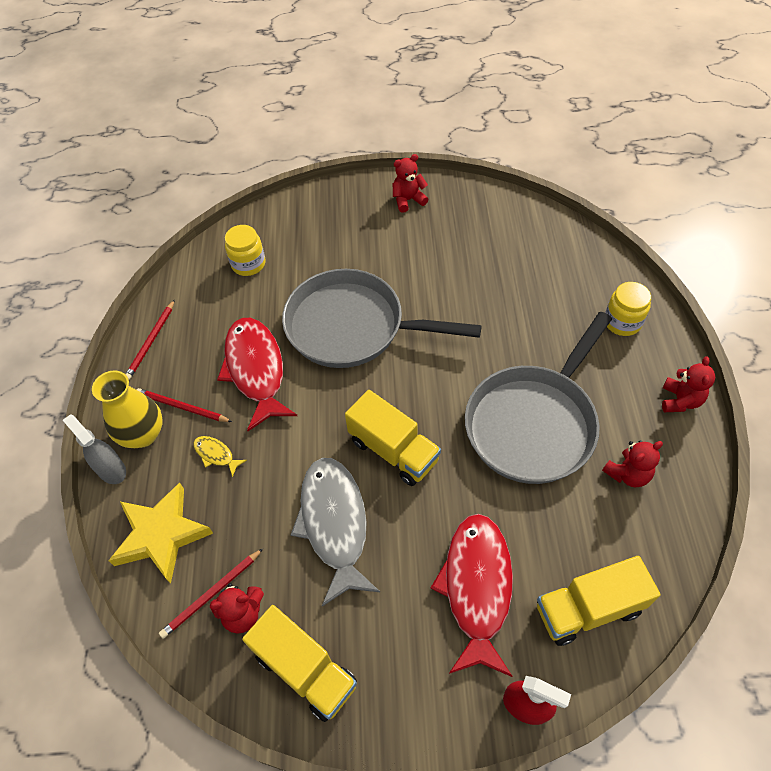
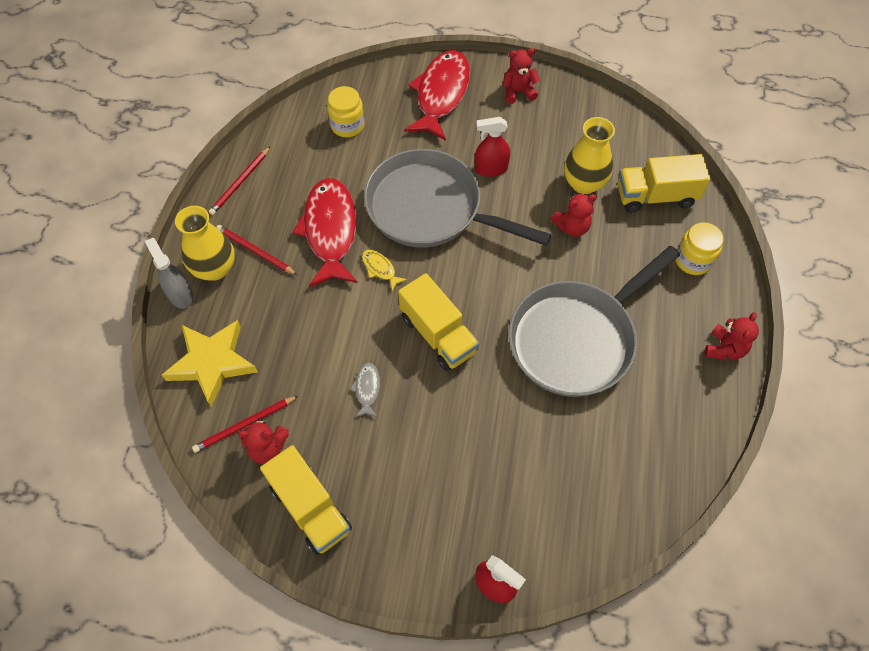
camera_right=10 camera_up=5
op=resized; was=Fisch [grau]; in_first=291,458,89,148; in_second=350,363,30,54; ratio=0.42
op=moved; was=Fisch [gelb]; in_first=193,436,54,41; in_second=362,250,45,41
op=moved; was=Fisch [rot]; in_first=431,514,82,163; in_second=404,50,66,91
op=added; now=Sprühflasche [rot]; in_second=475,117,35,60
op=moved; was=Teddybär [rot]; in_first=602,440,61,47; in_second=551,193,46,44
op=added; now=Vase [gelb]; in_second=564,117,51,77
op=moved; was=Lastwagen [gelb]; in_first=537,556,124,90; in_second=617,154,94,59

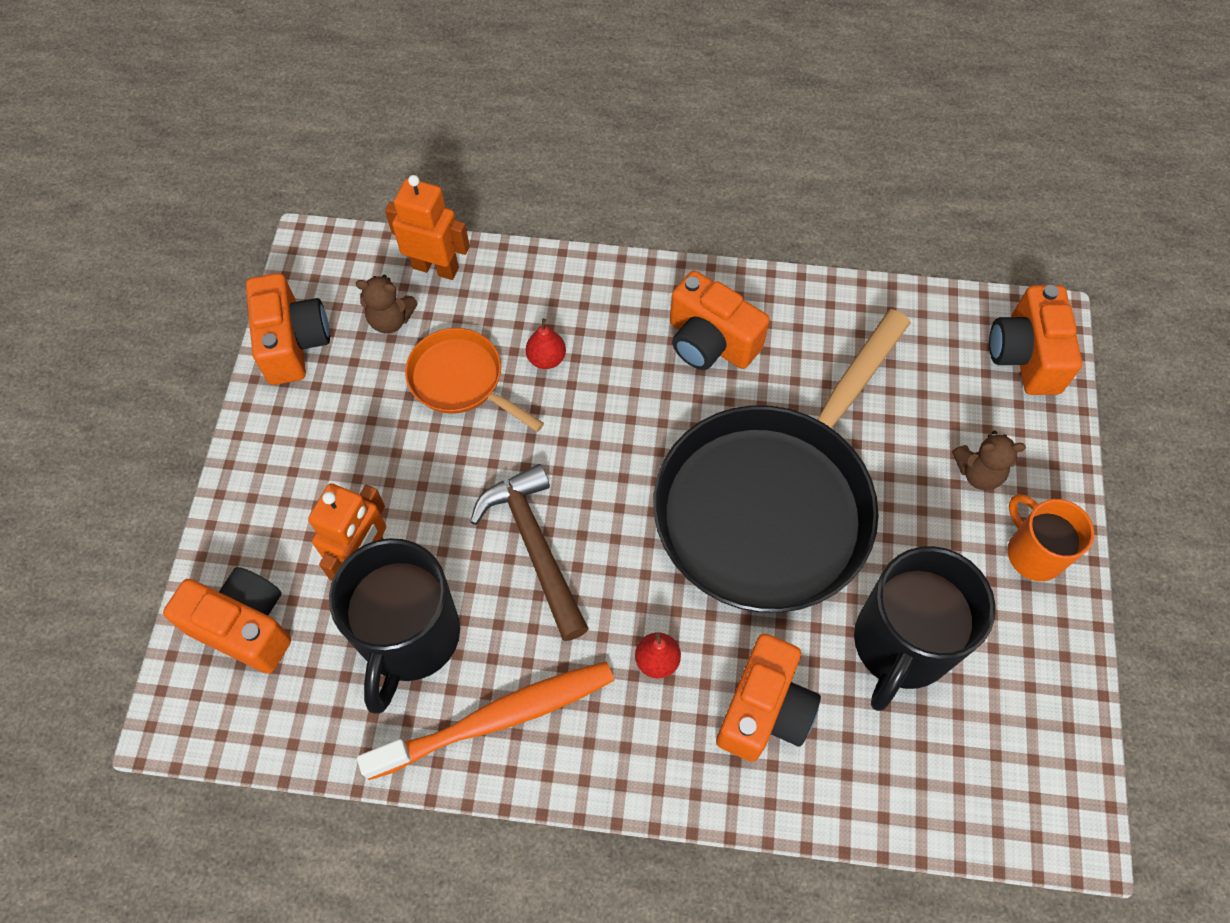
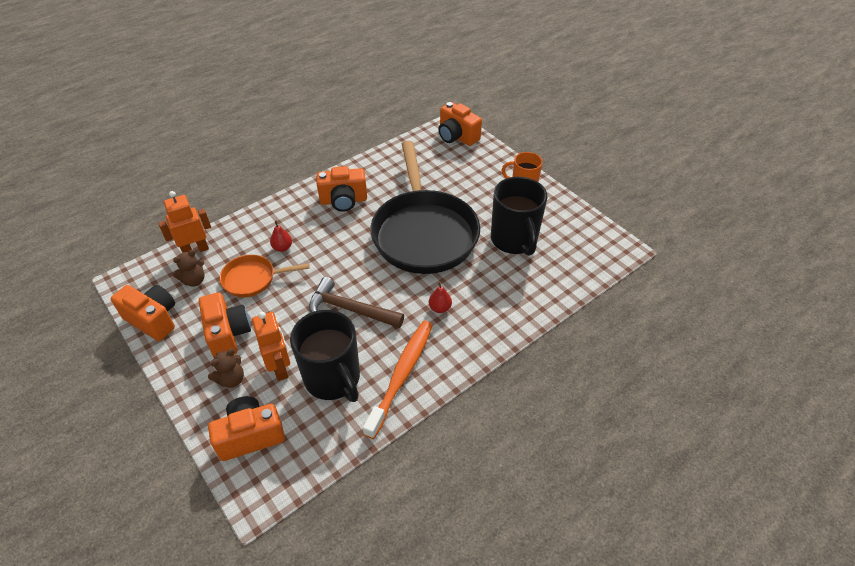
camera_right=-45 camera_up=-15
op=moved; was=Kamera [orange]; in_first=716,633,105,129; in_second=199,292,52,65
op=moved; was=Teddybär [braun]; in_first=952,431,74,59; in_second=208,349,36,39

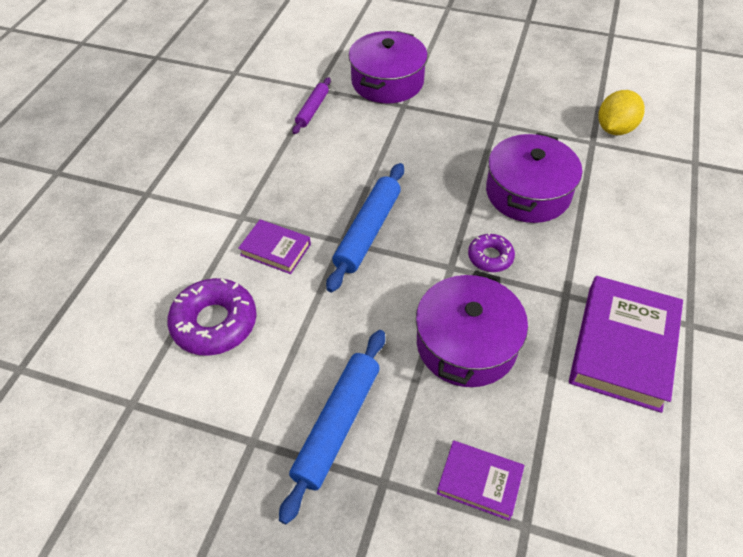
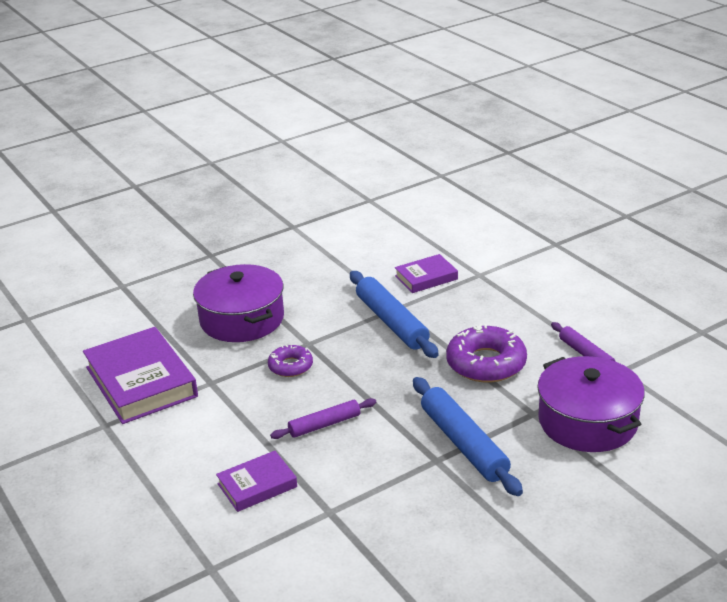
camera_right=130 camera_up=-20
op=moved; was=Buch [lila]; in_first=437,441,88,80; in_second=216,451,81,61
op=replaced; was=Kochtopf [lila]; now=Nudelholz [lila]; in_first=486,132,96,91; in_second=270,398,106,41
op=moved; was=Nudelholz [blau]; in_first=279,330,106,194; in_second=413,377,110,119
op=moved; was=Donut [lila]; in_first=167,278,90,78; in_second=446,324,81,58
op=removed; was=Zitrone [gelb]; in_first=599,90,46,45

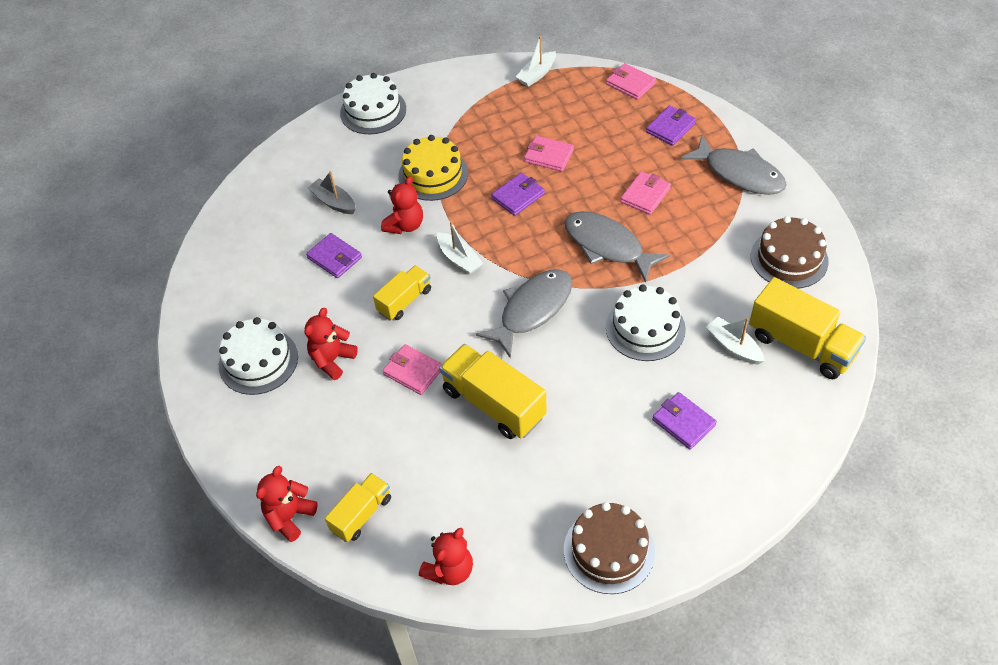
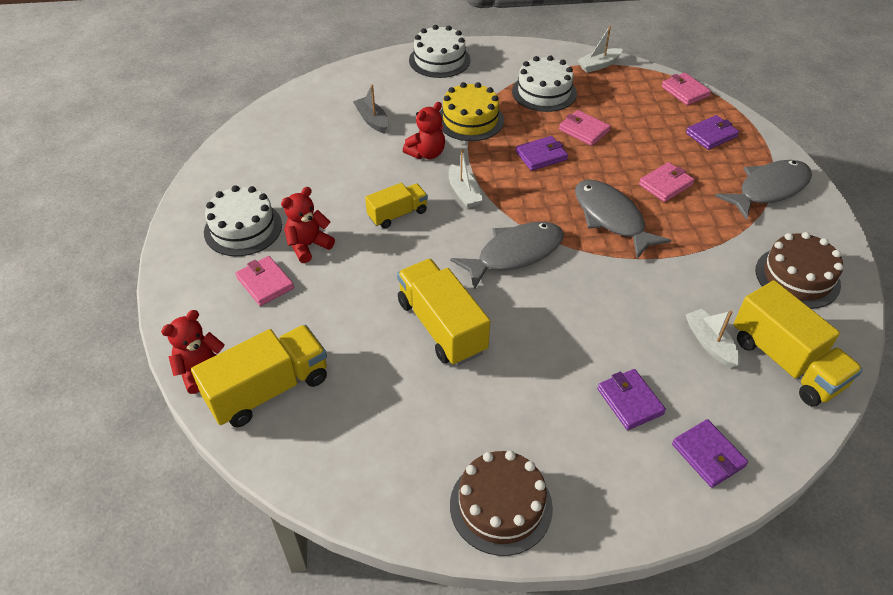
camera_right=15 camera_up=-5
op=resized; was=Lastwagen [gelb]; in_first=325,473,66,69; in_second=191,325,136,102; ratio=1.68
op=moved; was=Geldbörse [rosa]; in_first=383,344,59,51; in_second=235,256,59,50
op=moved; was=Kuchen [weiß]; in_first=606,284,80,77; in_second=512,56,65,56
op=moved; was=Geldbörse [lila]; in_first=306,233,56,45; in_second=672,419,76,69
op=turned; was=Fisch [grau]; in_first=681,135,106,60; in_second=715,160,97,60; clockwise=-90
op=removed; was=Teddybär [rot]; in_first=419,528,54,57

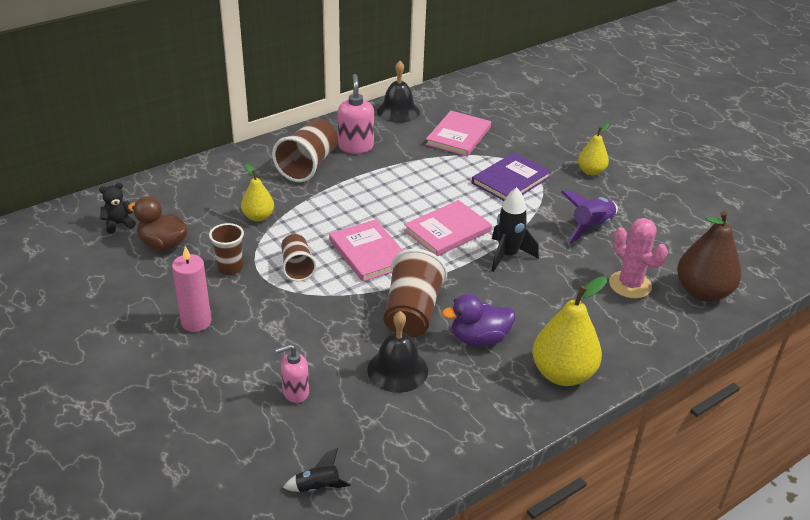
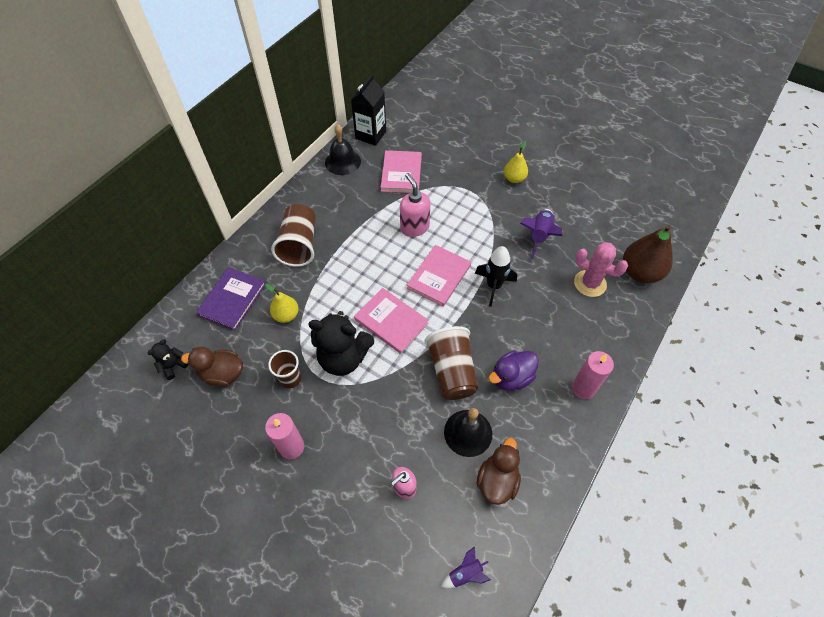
camera_right=-20 camera_up=20
op=moved; was=Buch [lila]; in_first=472,152,79,49; in_second=196,267,70,63
op=replaced; was=Becher [braun]; now=Teddybär [schwarz]; in_first=281,234,36,48; in_second=308,311,66,65
op=added; now=Getränkekarton [schwarz]; in_second=351,74,35,72
op=moved; was=Seifenspender [rosa]; in_first=338,74,36,80; in_second=400,173,30,64
op=recoloured; was=Rakete [schwarz]; now=Rakete [lila]; in_first=283,448,68,44; in_second=441,546,50,42
op=added; now=Ente [braun]; in_second=477,438,44,67
op=replaced; was=Birne [gelb]; now=Kerze [rosa]; in_first=532,276,75,110; in_second=572,351,42,48

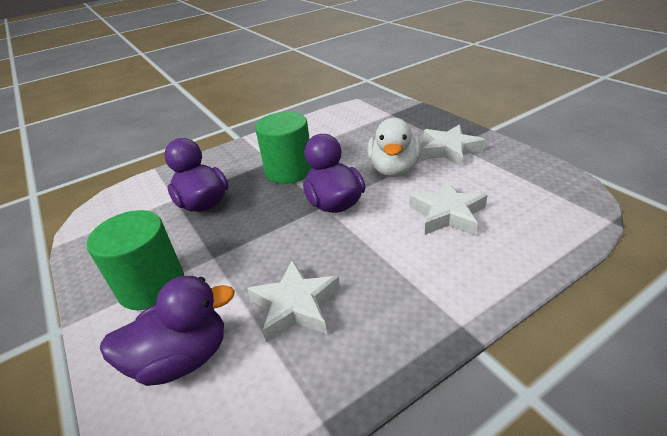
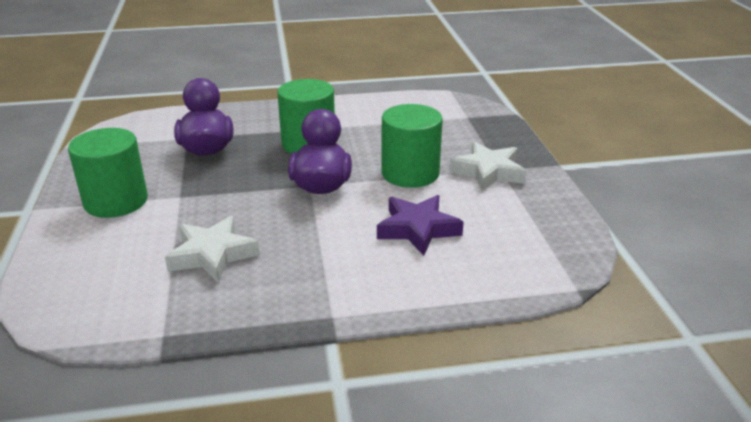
camera_right=20 camera_up=-5
op=recoloured; was=Stern [weiß]; now=Stern [lila]; in_first=409,180,79,56; in_second=377,195,87,61
op=replaced; was=Ente [weiß]; now=Vollzylinder [grün]; in_first=368,118,53,59; in_second=381,104,62,84
op=removed; was=Ente [lila]; in_first=100,276,135,110

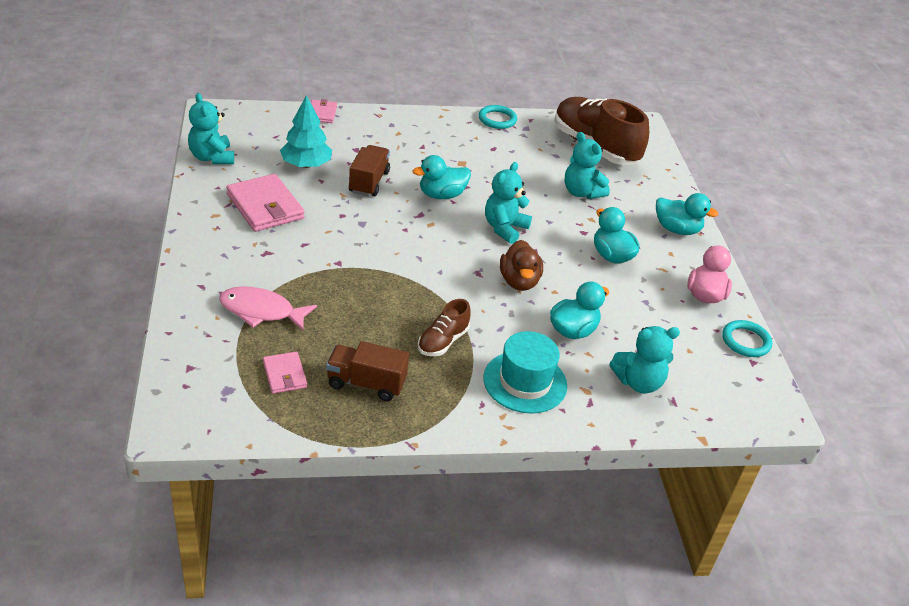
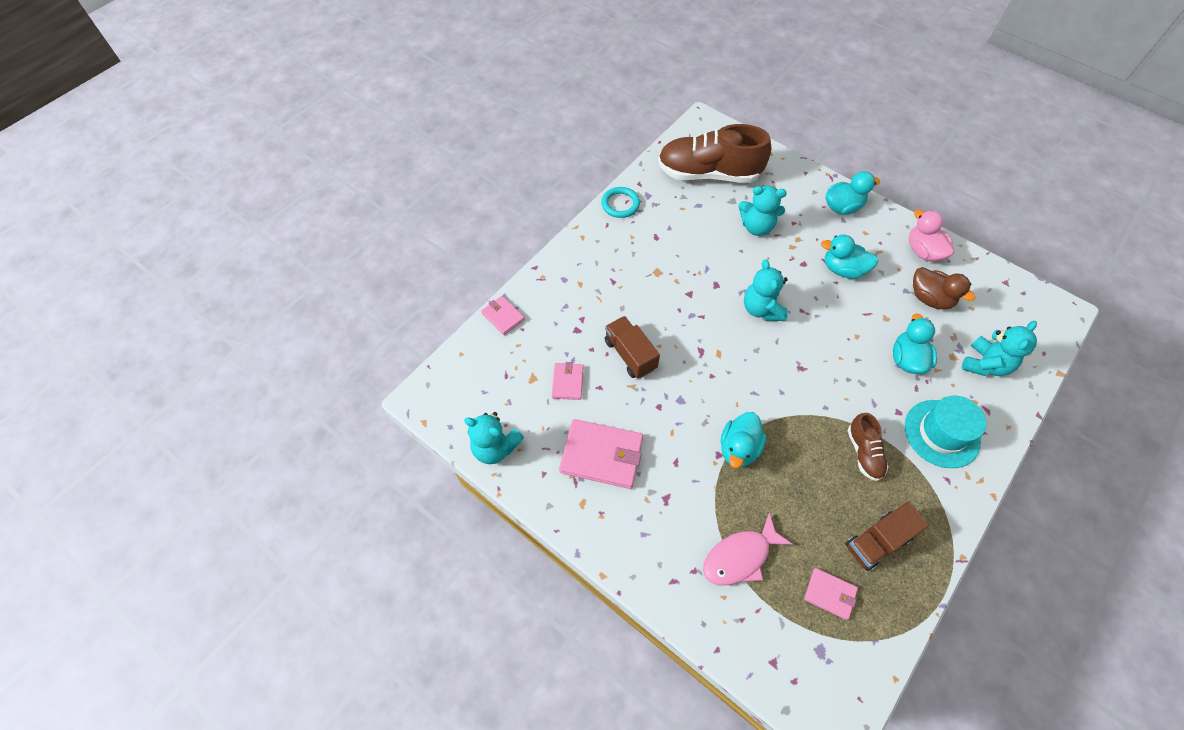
camera_right=-40 camera_up=20
op=replaced; was=Baum [türkis]; now=Geldbörse [rosa]; in_first=280,95,52,73; in_second=552,362,32,38
op=moved; was=Ente [türkis]; in_first=413,155,58,44; in_second=721,412,46,56
op=moved; was=Ente [braun]; in_first=500,240,43,51; in_second=913,267,62,43
op=removed; was=Ring [türkis]; in_first=722,320,50,37

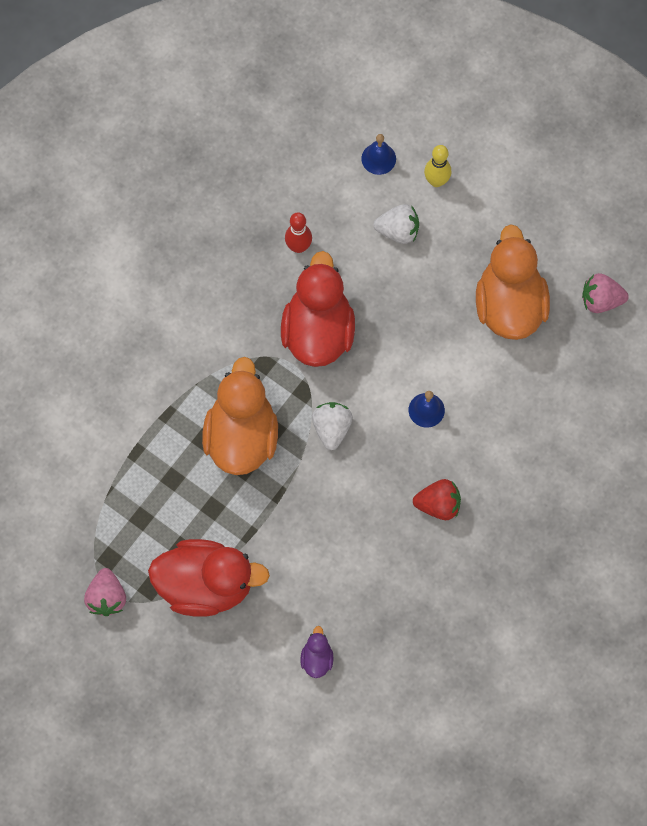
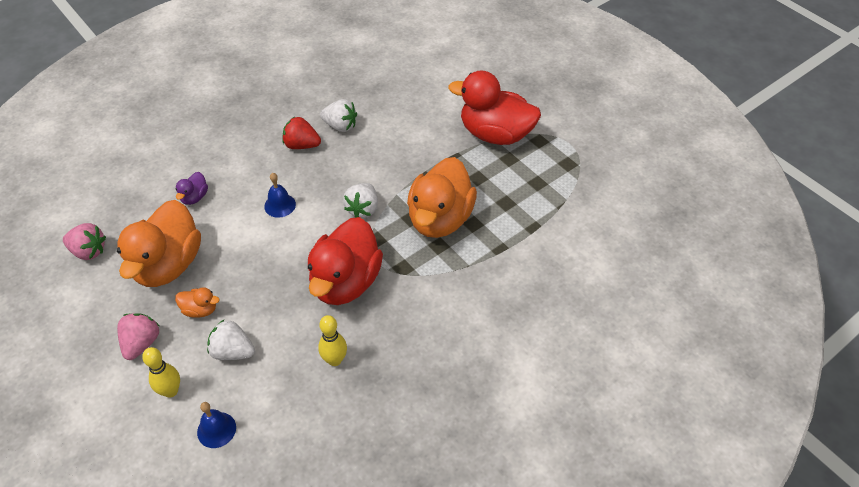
camera_right=-165 camera_up=-20
op=moved; was=Erdbeere [rosa]; in_first=84,568,42,48; in_second=117,313,42,47
op=moved; was=Ente [lila]; in_first=301,626,32,52; in_second=175,172,33,33
op=added; now=Ente [orange]; in_second=175,287,45,31
op=recoloured; was=Bowlingkegel [rot]; now=Bowlingkegel [gelb]; in_first=285,212,27,41; in_second=318,315,29,51
op=added; now=Erdbeere [weiß]; in_second=320,99,37,33

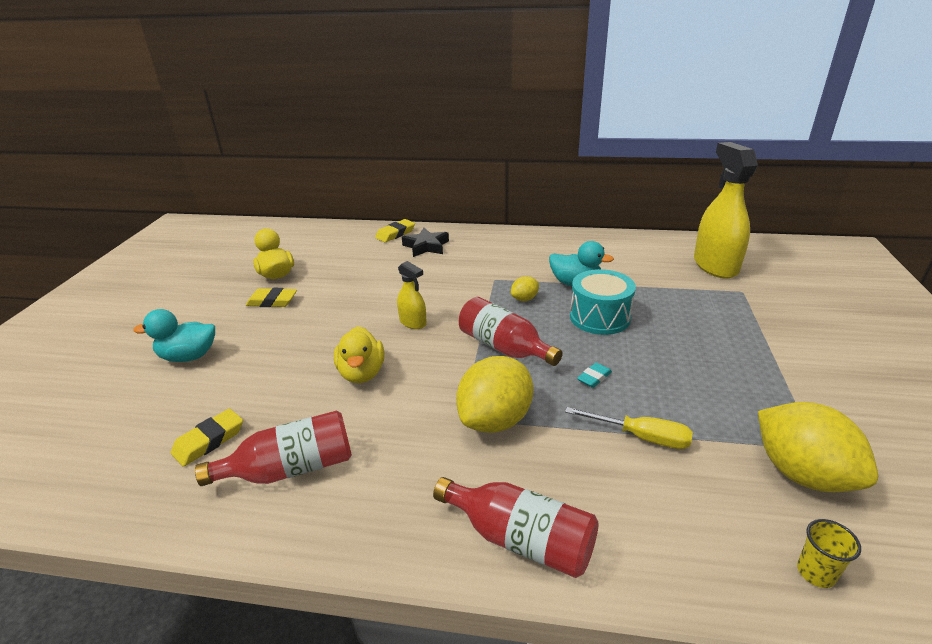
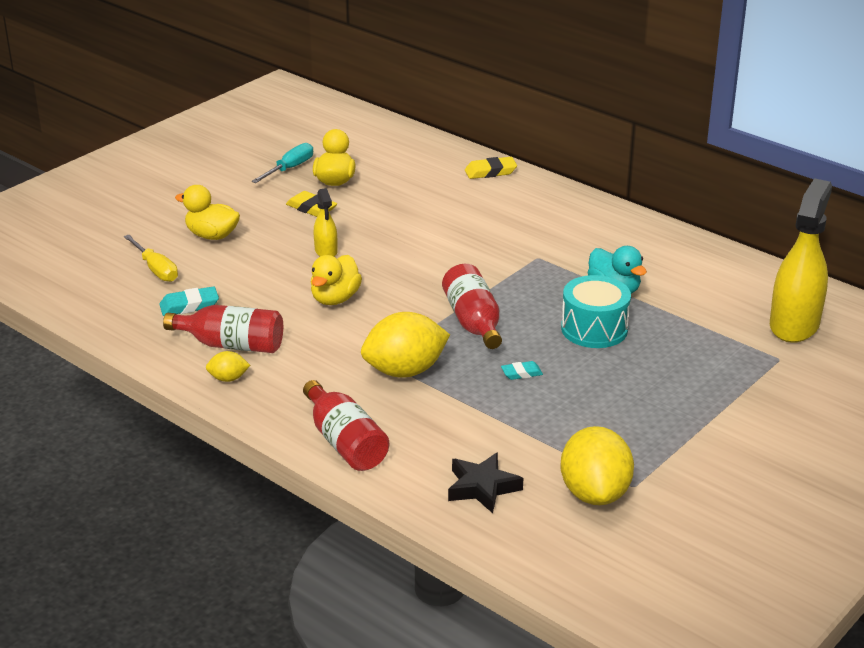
camera_right=30 camera_up=0
op=moved; was=Schraubenzieher [gelb]; in_first=565,407,128,42; in_second=124,235,54,47
op=recoloured; was=Radiergummi [gelb]; now=Radiergummi [türkis]; in_first=171,409,72,58; in_second=159,286,60,30
op=recoloured; was=Ente [türkis]; now=Ente [gelb]; in_first=133,309,82,53; in_second=175,185,65,55
op=moved; was=Zitrone [gelb]; in_first=511,276,28,25; in_second=206,351,44,31
op=added; now=Schraubenzieher [türkis]; in_second=251,143,62,40
op=moved; was=Sprühflasche [gelb]; in_first=397,261,30,68; in_second=314,188,23,69
op=moved; was=Stern [schwarz]; in_first=402,228,47,29; in_second=448,452,75,61
op=removed; was=Becher [gelb]; in_first=797,519,64,69

